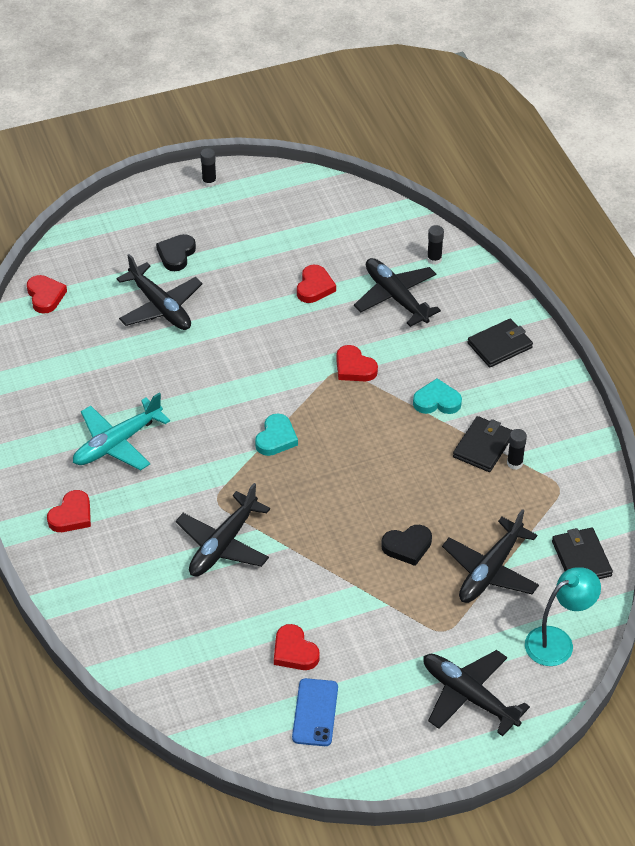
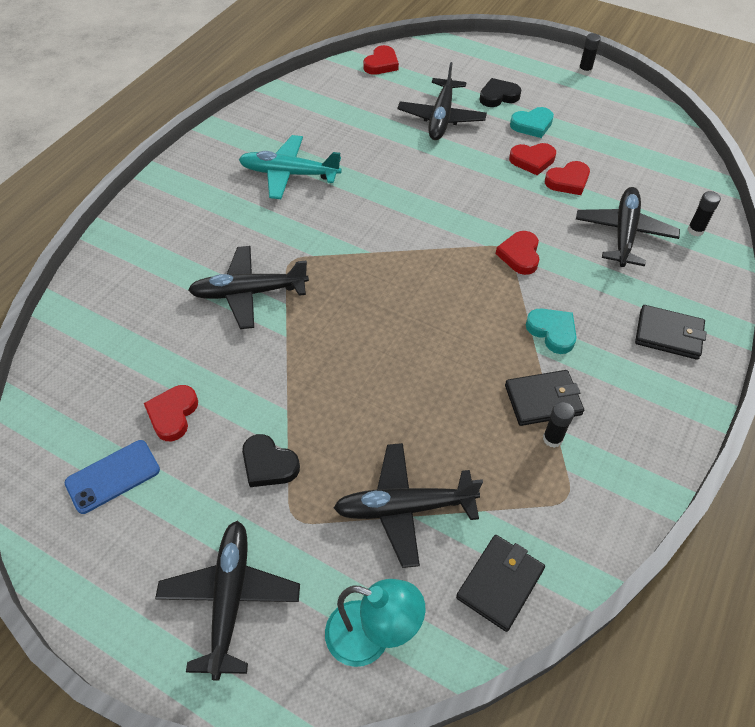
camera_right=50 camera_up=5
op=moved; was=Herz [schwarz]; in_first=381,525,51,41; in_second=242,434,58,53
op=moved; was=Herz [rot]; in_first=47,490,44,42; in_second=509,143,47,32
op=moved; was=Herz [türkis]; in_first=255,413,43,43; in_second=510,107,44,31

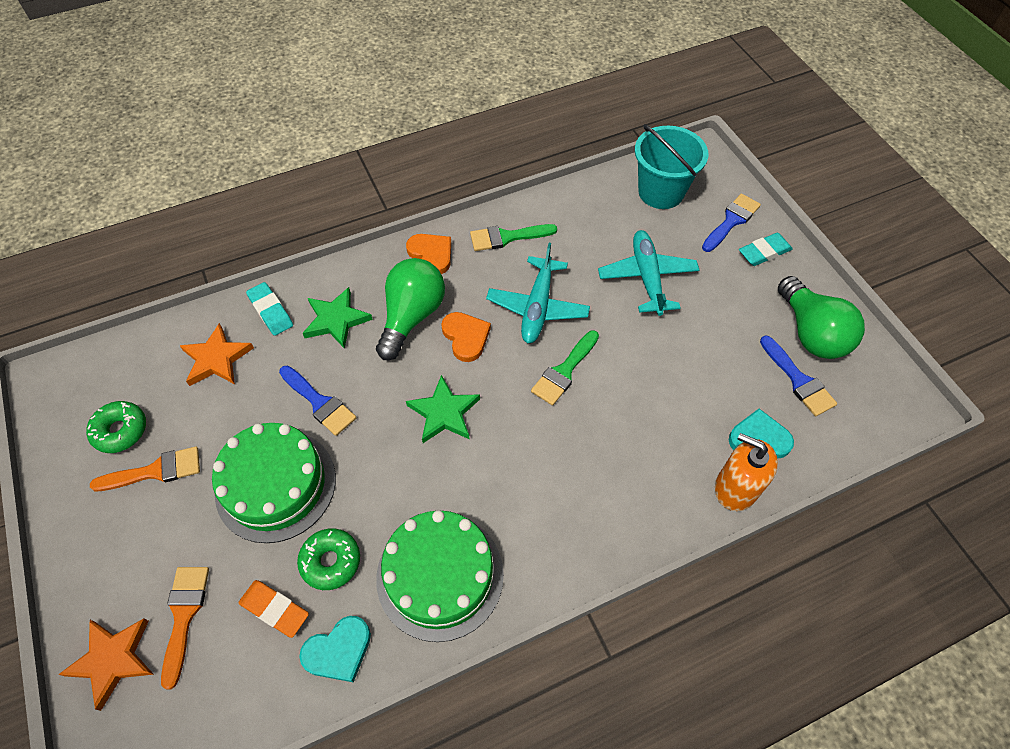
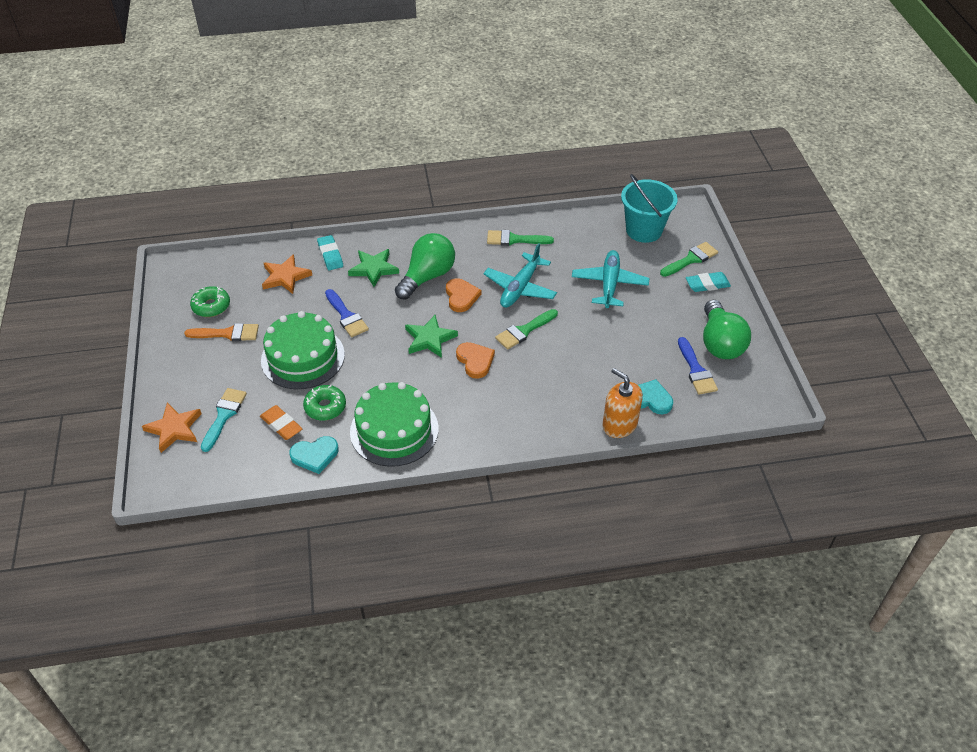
camera_right=15 camera_up=-10
op=recoloured; was=Pinsel [orange]; now=Pinsel [türkis]; in_first=161,567,48,122; in_second=201,388,46,64
op=moved; was=Herz [orange]; in_first=406,234,45,40; in_second=456,342,39,37
op=recoloured; was=Pinsel [blau]; now=Pinsel [grün]; in_first=702,193,59,59; in_second=660,242,58,35

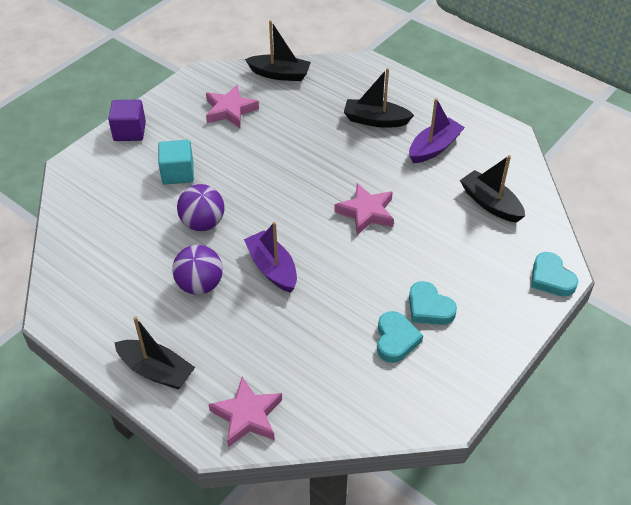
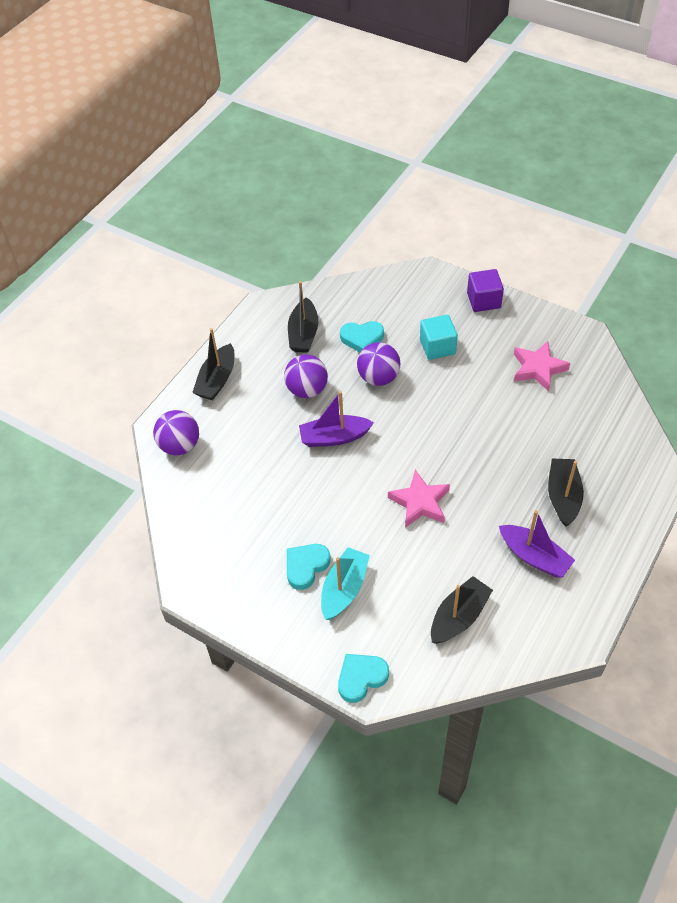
camera_right=85 camera_up=5
op=replaced; was=Stern [rosa]; now=Ball [lila]; in_first=208,377,74,70; in_second=153,410,46,45
op=moved; was=Boot [schwarz]; in_first=245,20,66,61; in_second=288,281,30,72
op=turned; was=Boot [lila]; in_first=244,222,53,71; in_second=299,391,75,56; clockwise=-150
op=added; now=Boot [türkis]; in_second=321,547,49,73
op=moved; was=Herz [türkis]; in_first=377,311,46,52; in_second=340,321,44,31

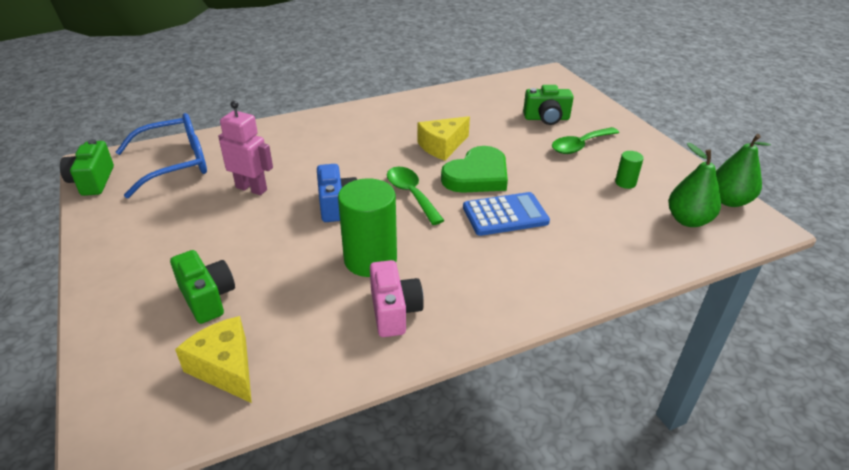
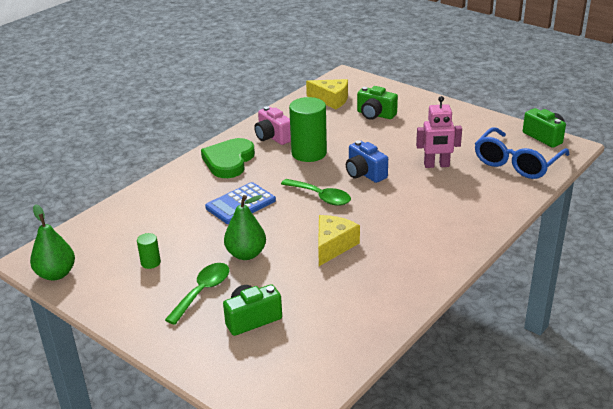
camera_right=155 camera_up=-5
op=moved; was=Herz [grün]; in_first=441,146,67,47; in_second=201,138,54,40
op=moved; was=Birne [grün]; in_first=668,143,53,84; in_second=224,195,42,65

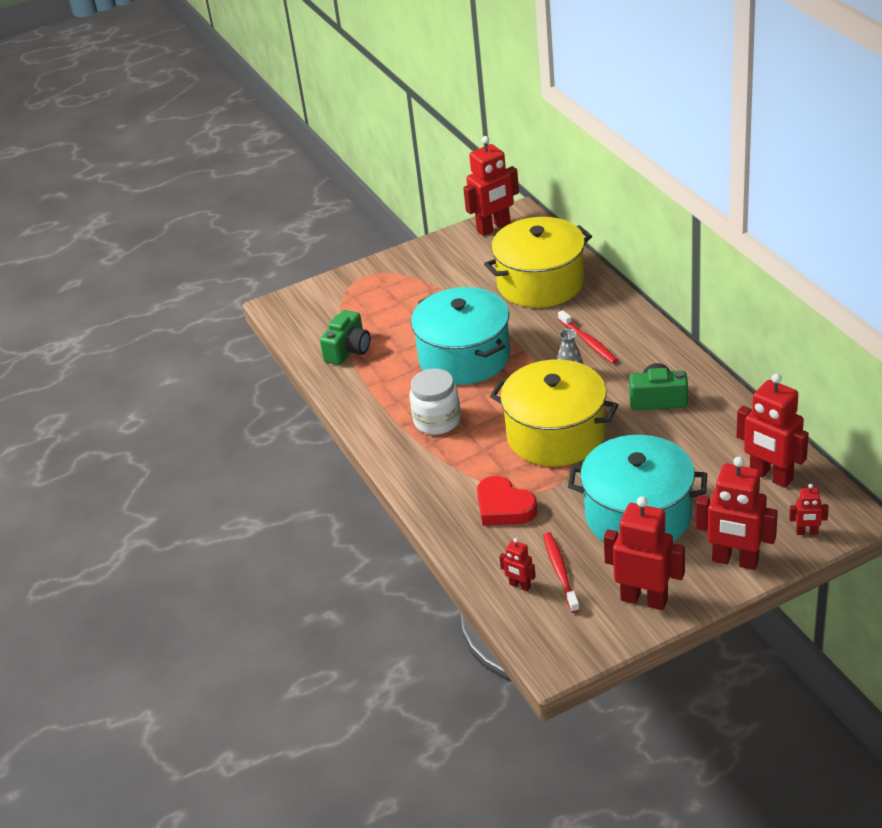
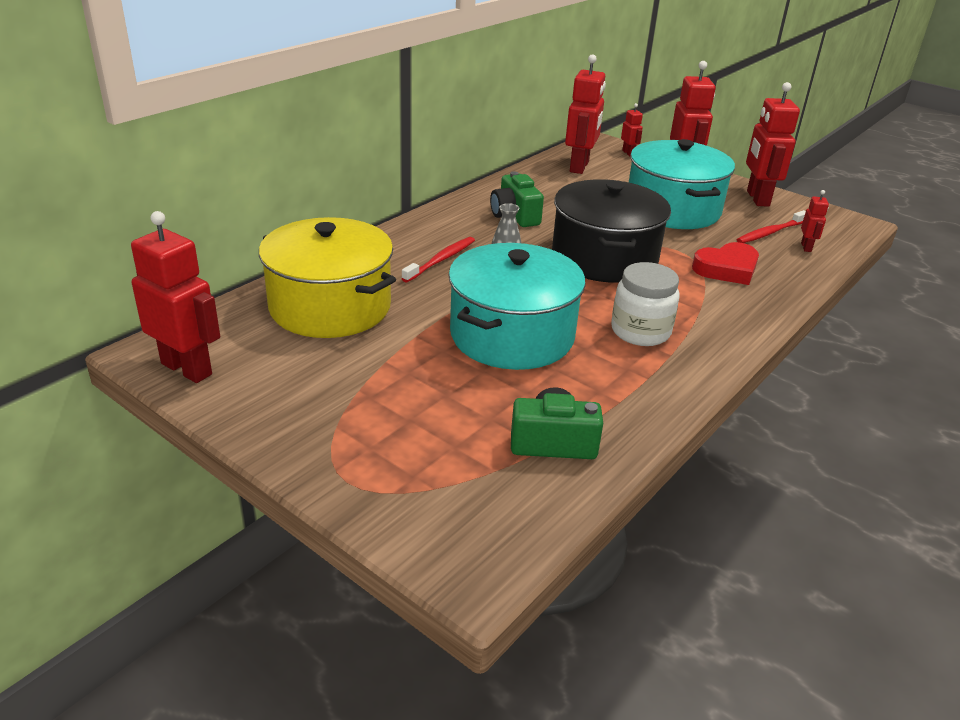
camera_right=-120 camera_up=-5
op=recoloured; was=Kochtopf [gelb]; now=Kochtopf [schwarz]; in_first=490,360,129,106; in_second=552,179,119,104
op=turned; was=Herz [rot]; in_first=477,476,61,50; in_second=692,242,67,43; clockwise=45

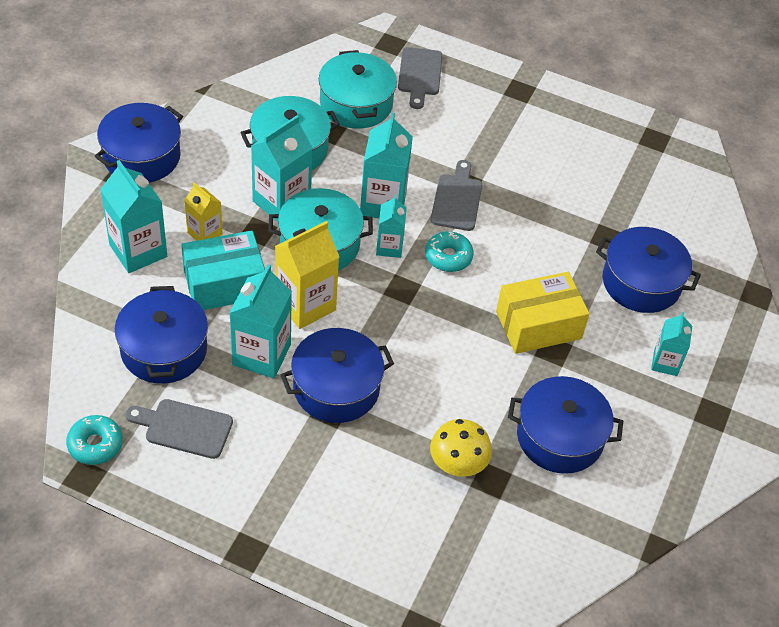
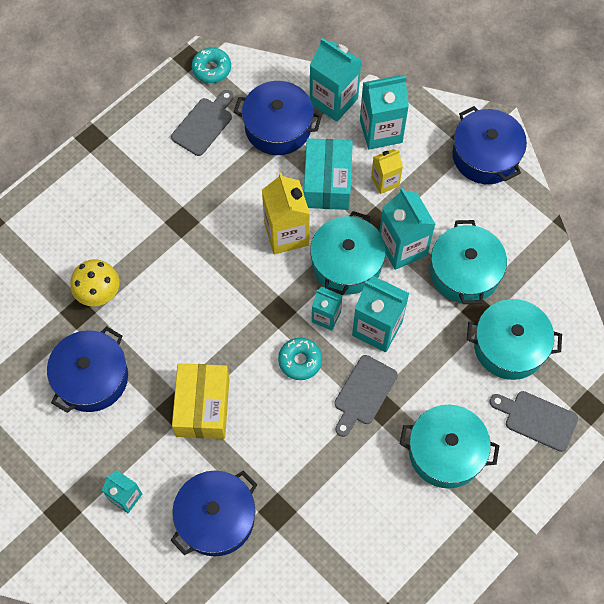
camera_right=115 camera_up=15
op=moved; was=Getränkekarton [türkis]; in_first=229,264,63,114; in_second=310,38,52,84
op=turned; was=Schneidebrett [grau]; in_first=431,160,51,71; in_second=334,355,64,82; clockwise=90
op=added; now=Kochtopf [türkis]; in_second=400,405,100,83
op=removed; was=Kochtopf [blau]; in_first=281,328,113,95

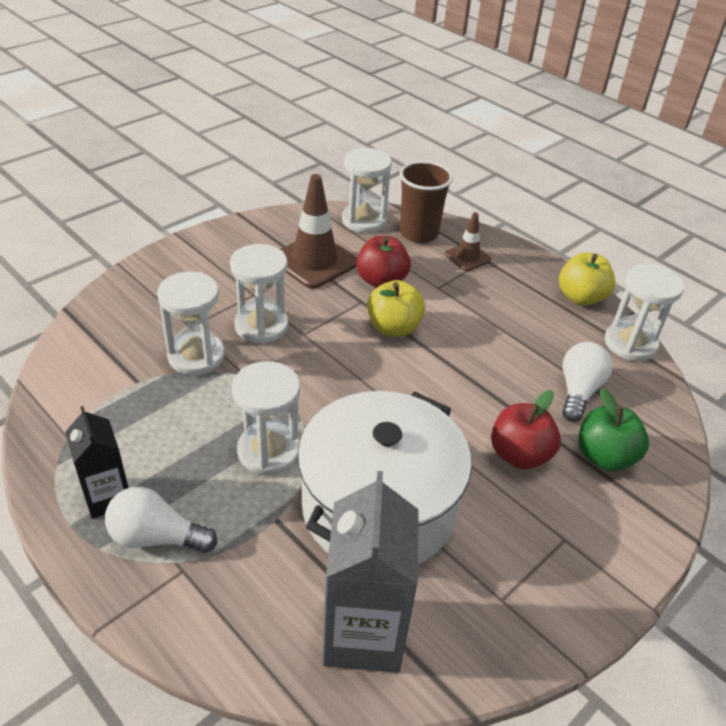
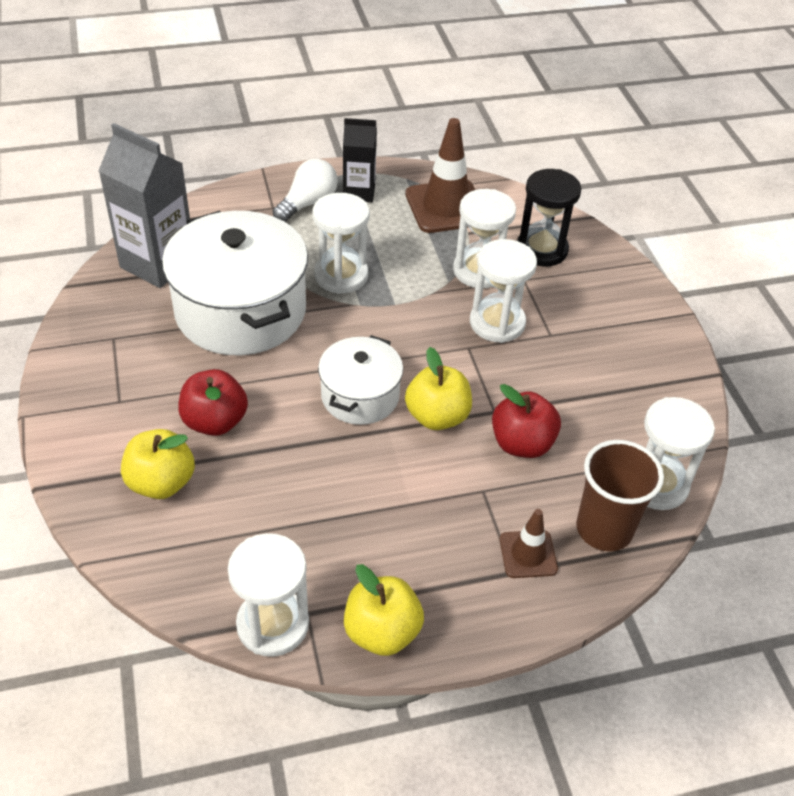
camera_right=120 camera_up=5
op=recoloured; was=Apfel [grün]; now=Apfel [gelb]; in_first=578,388,71,83; in_second=121,429,74,70
op=added; now=Kochtopf [weiß]; in_second=318,335,85,90
op=moved; was=Leitkegel [braun]; in_first=280,174,77,115; in_second=405,118,70,115
op=added; now=Sanduhr [schwarz]; in_second=517,169,65,97
op=removed; was=Glühbirne [weiß]; in_first=562,342,51,80

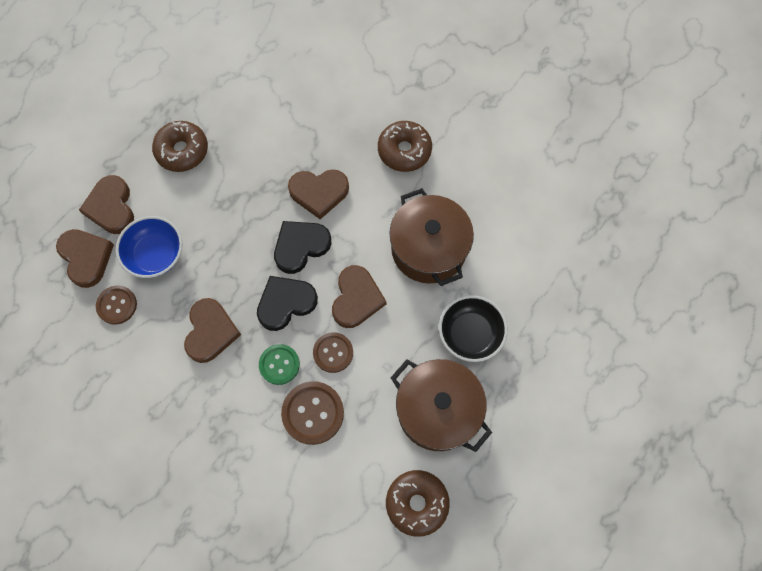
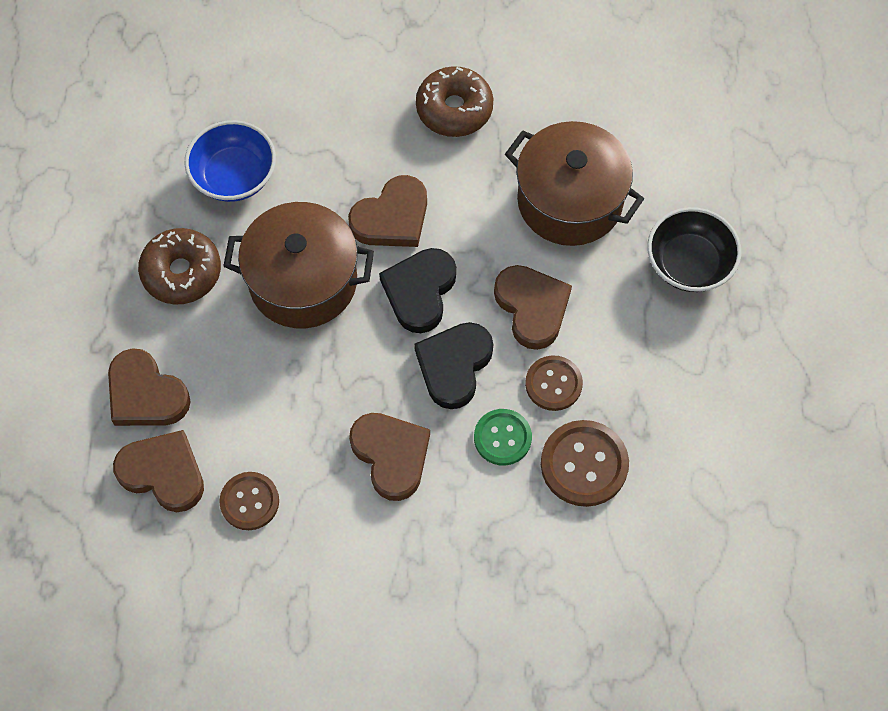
camera_right=-35 camera_up=-5
op=moved; was=Schüssel [blau]; in_first=116,216,66,62; in_second=184,120,92,82
op=moved; was=Kochtopf [braun]; in_first=391,359,101,93; in_second=223,202,151,126
op=removed; was=Donut [braun]; in_first=386,470,64,67

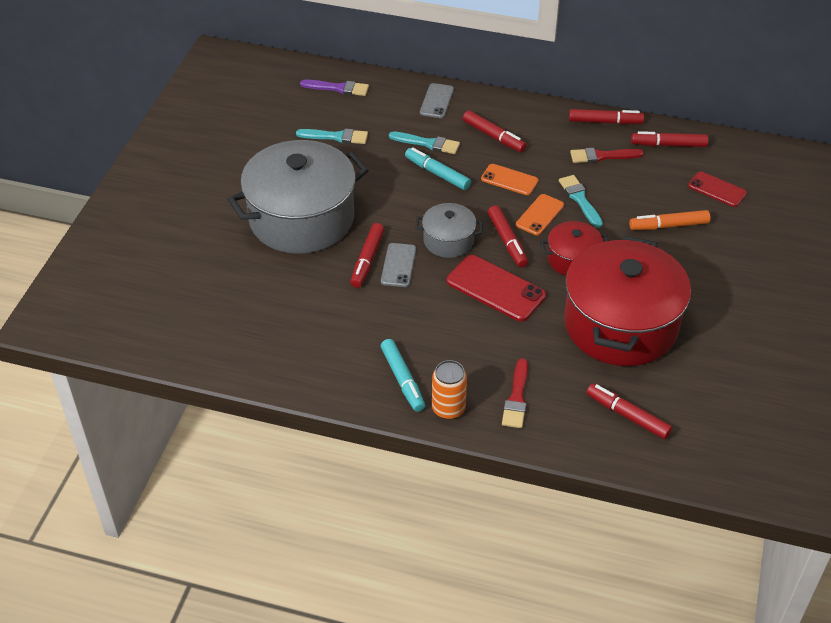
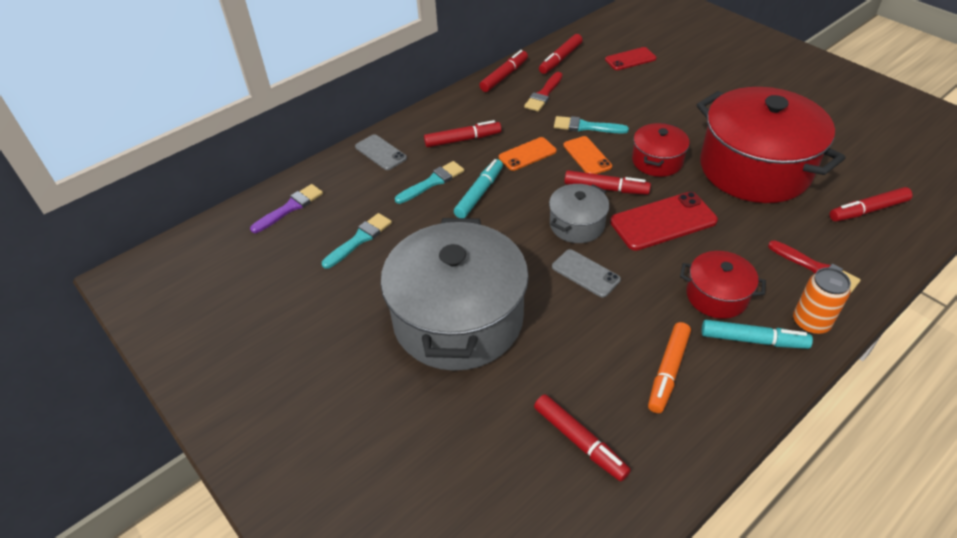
camera_right=-55 camera_up=0
op=turned; was=Filzstift [türkis]; in_first=405,147,66,43; in_second=454,159,49,59; clockwise=135
op=moved; was=Filzstift [rot]; in_first=350,223,34,65; in_second=534,394,97,87
op=moved; was=Filzstift [orange]; in_first=629,210,81,20; in_second=648,322,43,91
op=added; now=Kochtopf [rot]; in_second=680,251,86,68

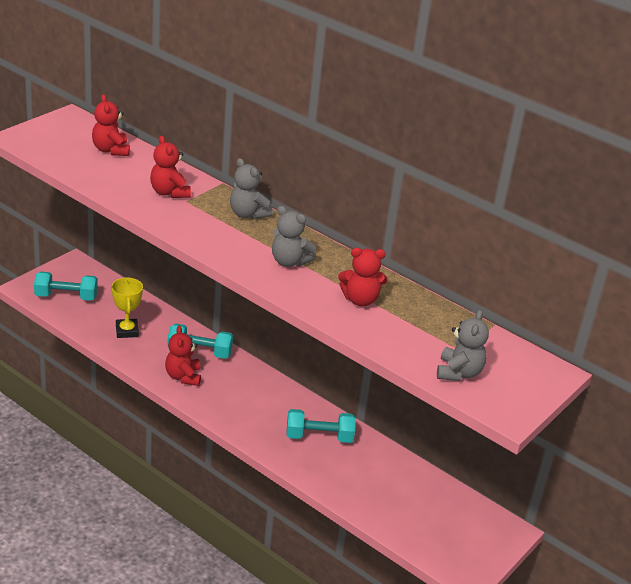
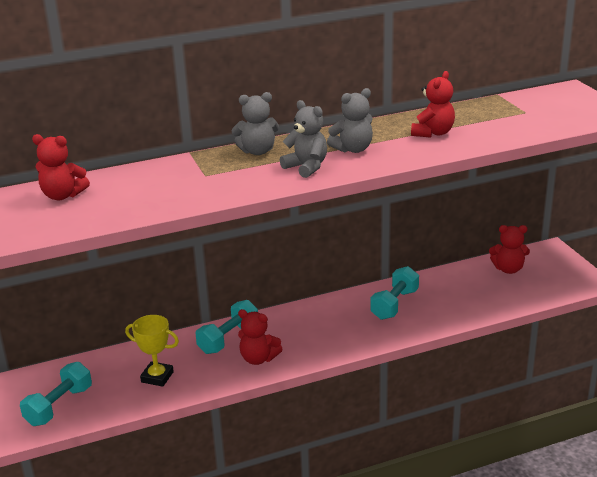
camera_right=-55 camera_up=-5
op=moved; was=Teddybär [grau]; in_first=437,310,52,71; in_second=280,100,47,78
op=moved; was=Teddybär [rot]; in_first=150,135,41,63; in_second=489,225,41,49

